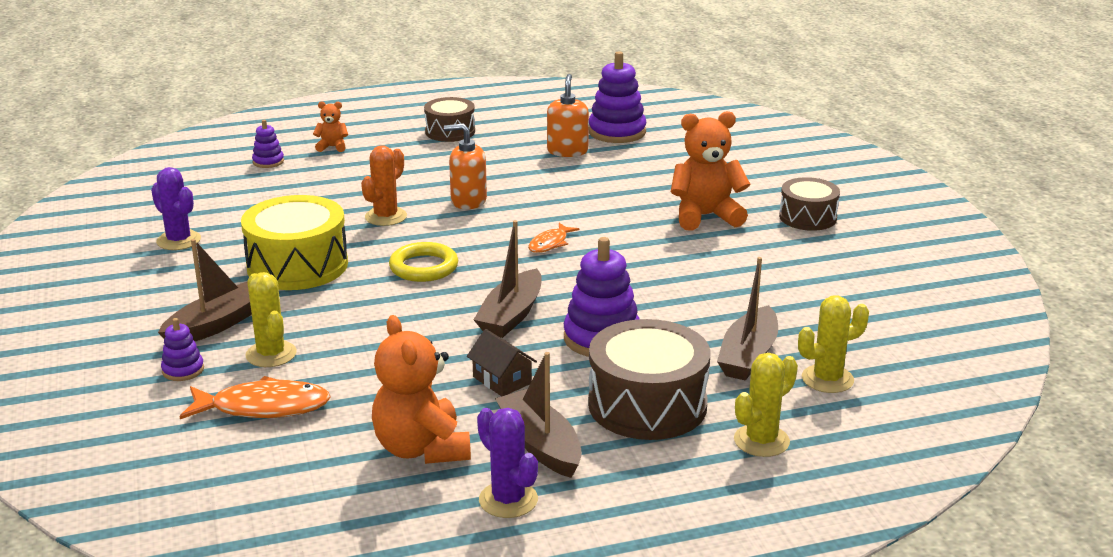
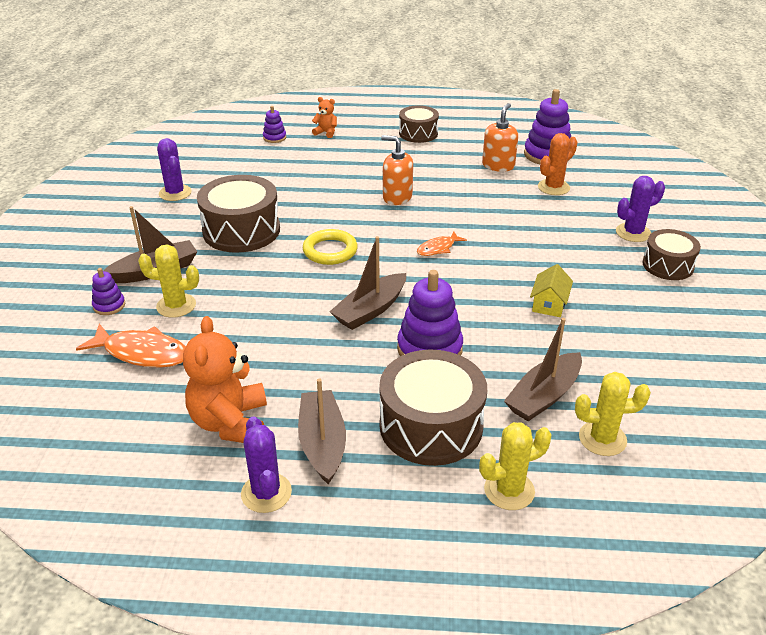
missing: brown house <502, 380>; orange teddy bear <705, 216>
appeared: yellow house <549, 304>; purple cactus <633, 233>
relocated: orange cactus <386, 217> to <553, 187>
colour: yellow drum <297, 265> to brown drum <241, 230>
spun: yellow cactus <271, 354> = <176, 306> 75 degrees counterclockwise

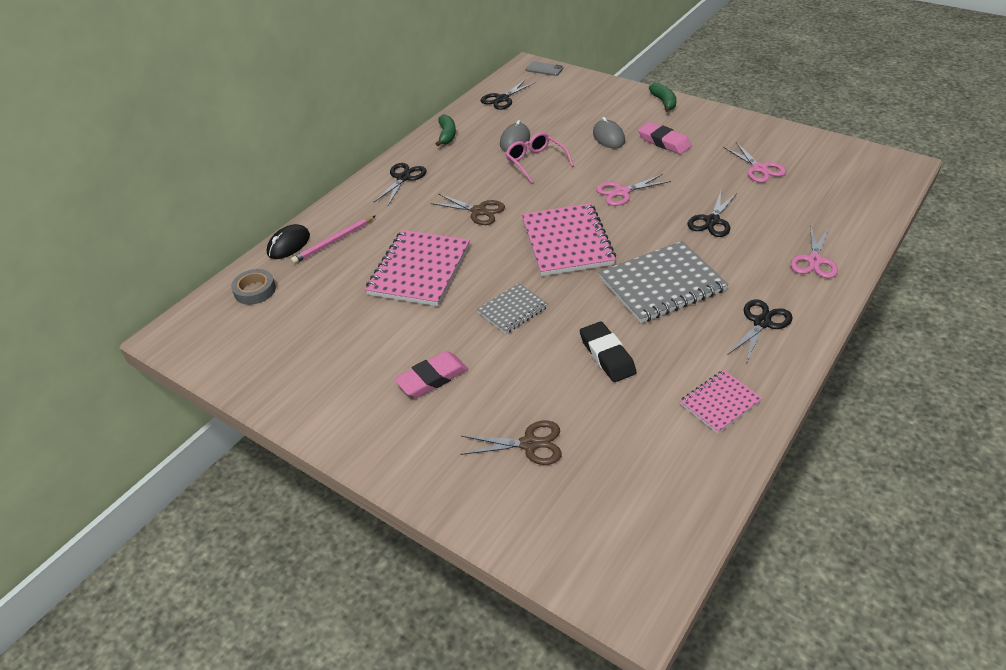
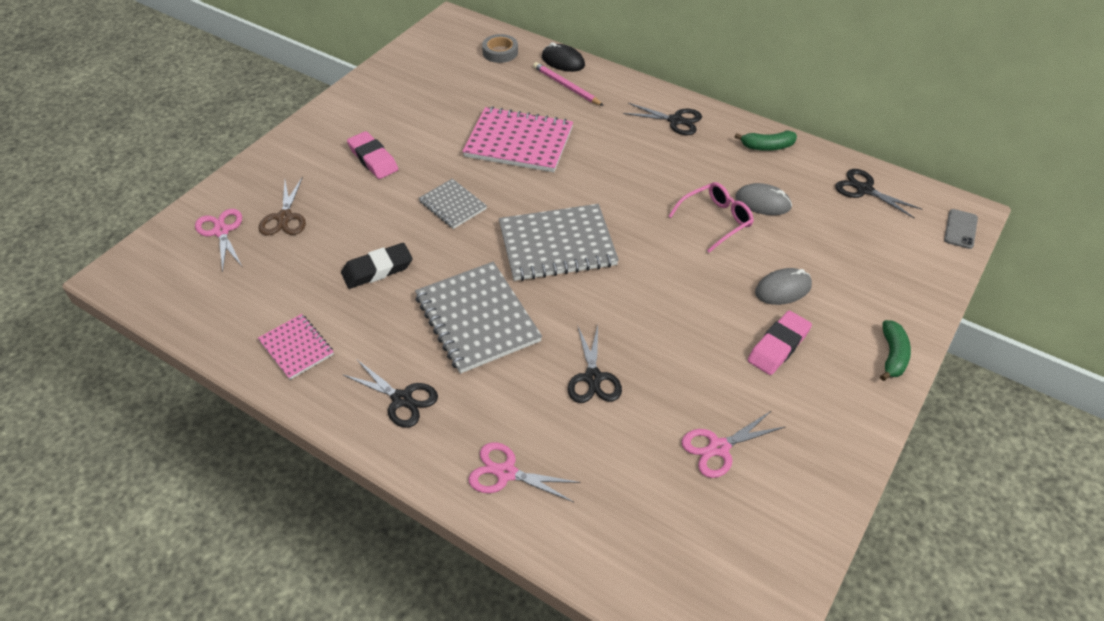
missing: brown scissors <478, 211>
relocated: pink scissors <622, 192> to <221, 231>
colour: pink notebook <567, 242> to grey notebook <557, 245>
spun: green banana <664, 102> = <892, 356> 60 degrees counterclockwise; black scissors <712, 221> = <593, 378> 120 degrees counterclockwise

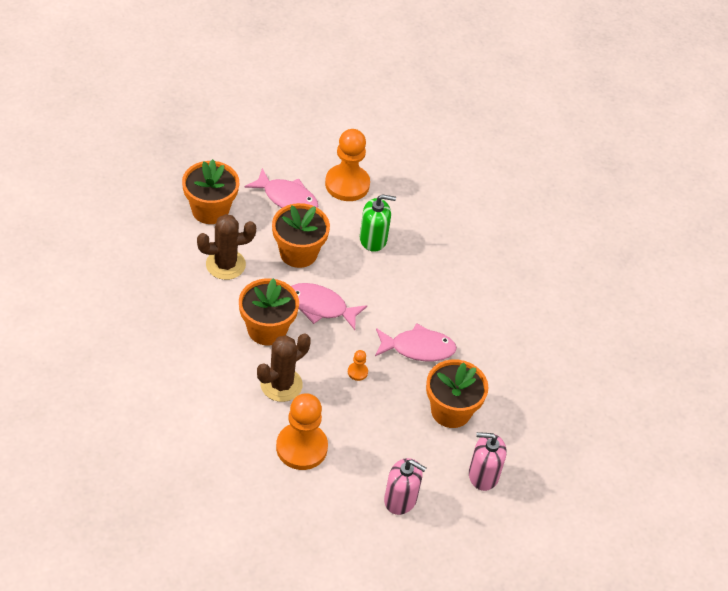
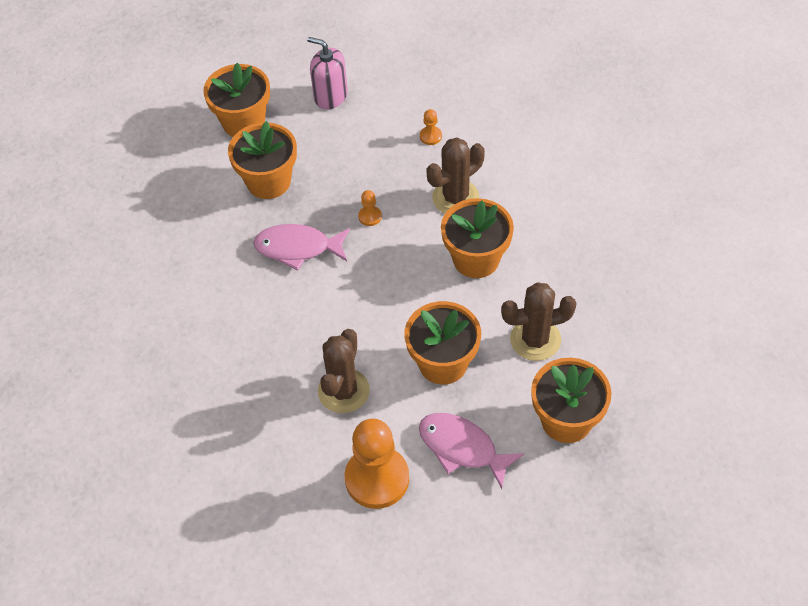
missing: pink fish <320, 307>
exchanged: green soap dispenser <373, 239> to brown cactus <343, 391>; pink soap dispenser <483, 475> to orange flower pot <243, 122>
size: orange pawn <301, 447> = <430, 136> x0.42

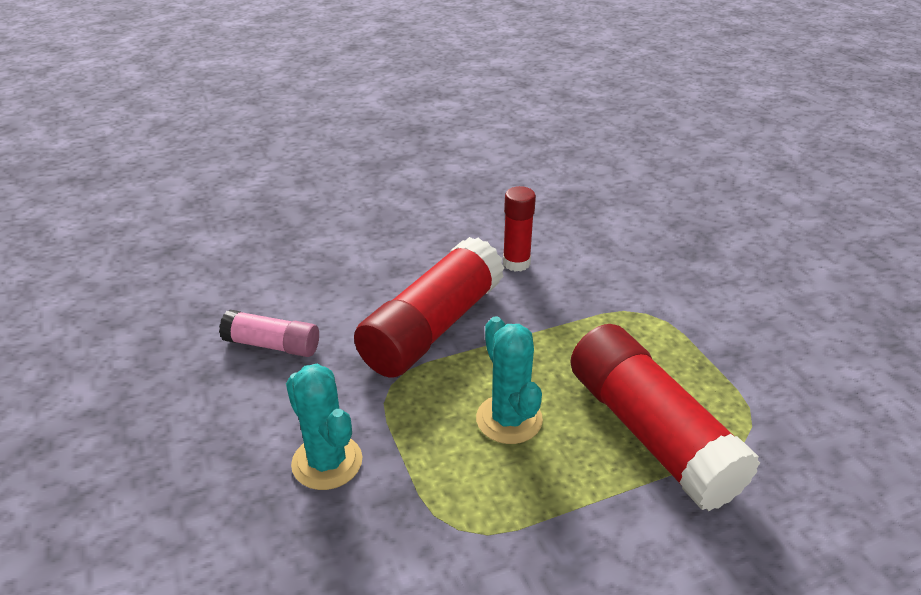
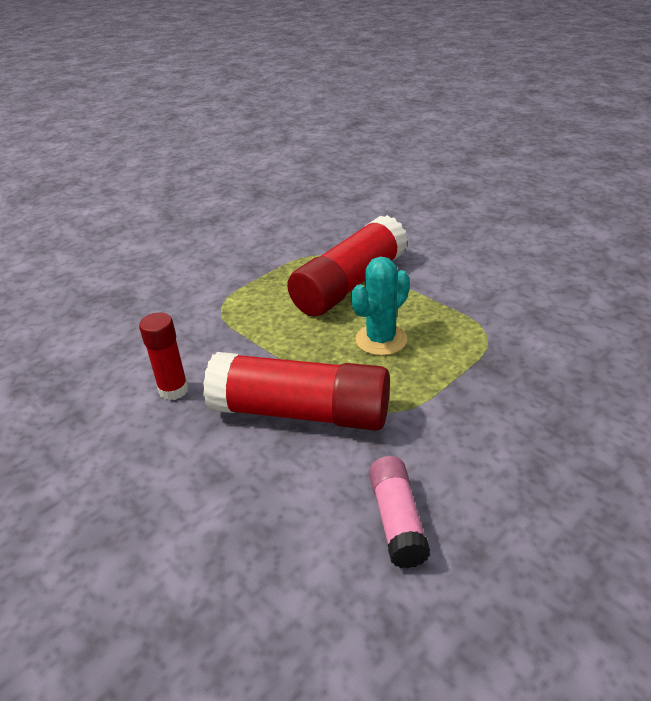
missing: turquoise cactus <327, 462>

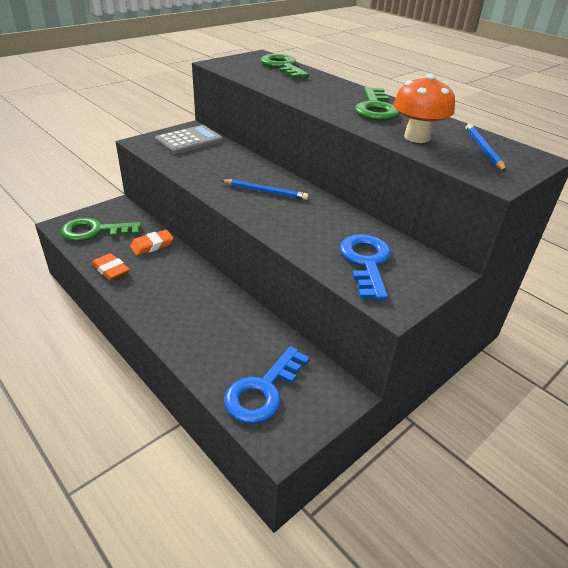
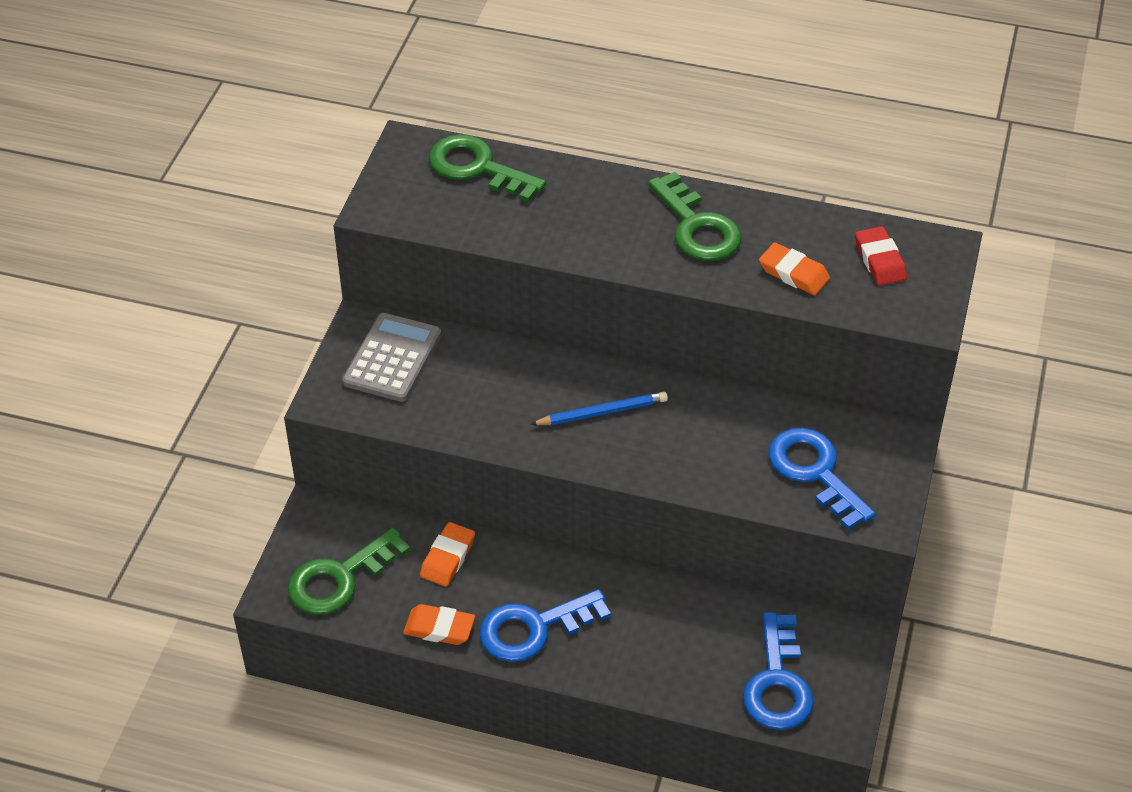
appeared: blue key <533, 628>
exchanged: orange mushroom <417, 137> to orange eraser <793, 273>; blue pencil <483, 149> to red eraser <879, 260>

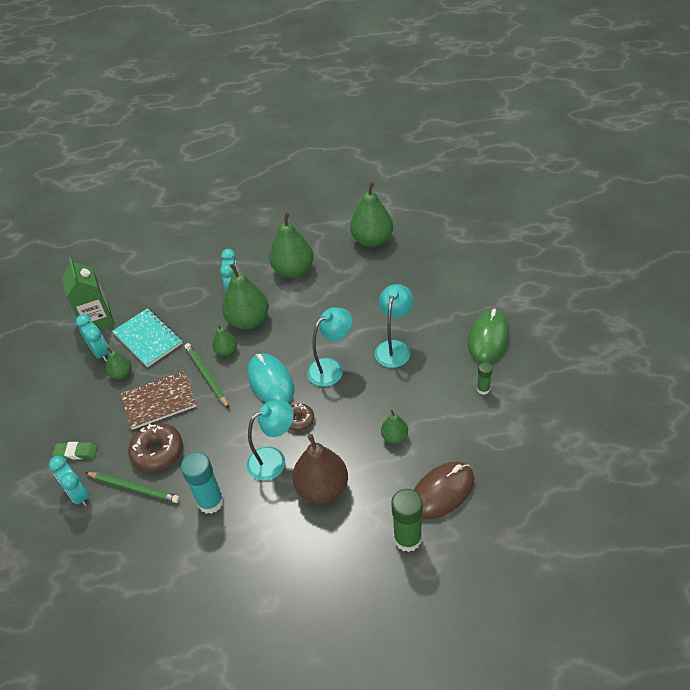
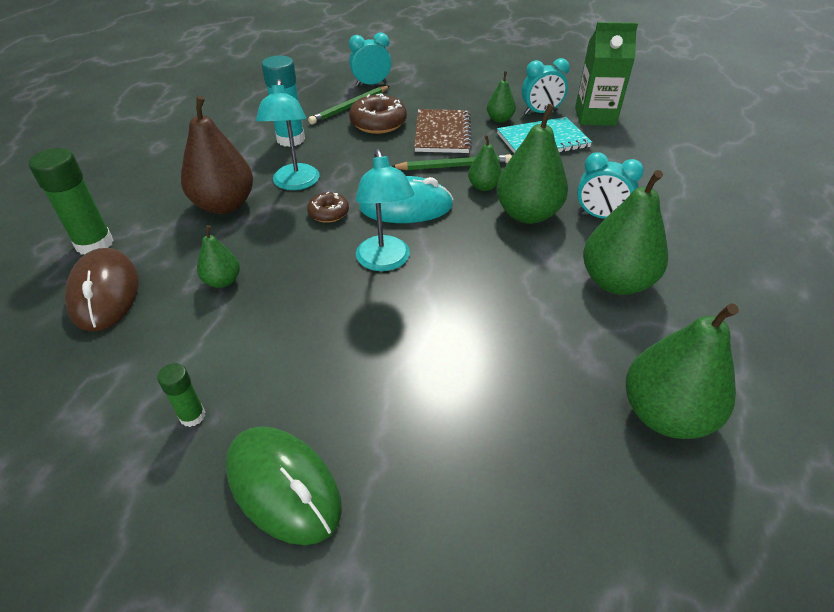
missing: green eraser <76, 452>; turquoise lamp <394, 347>

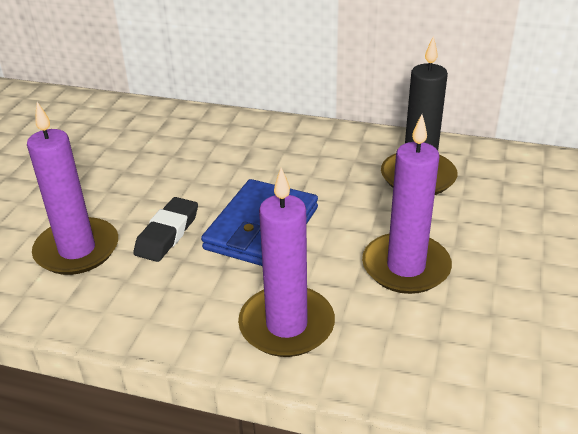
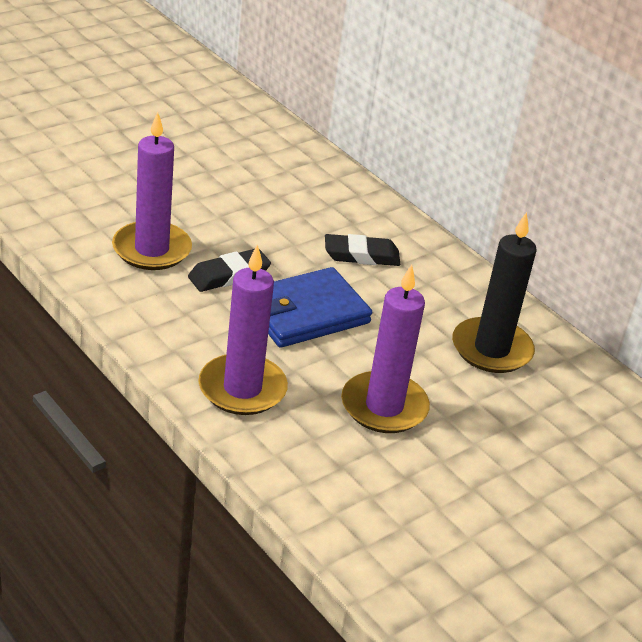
appeared: black eraser <361, 255>

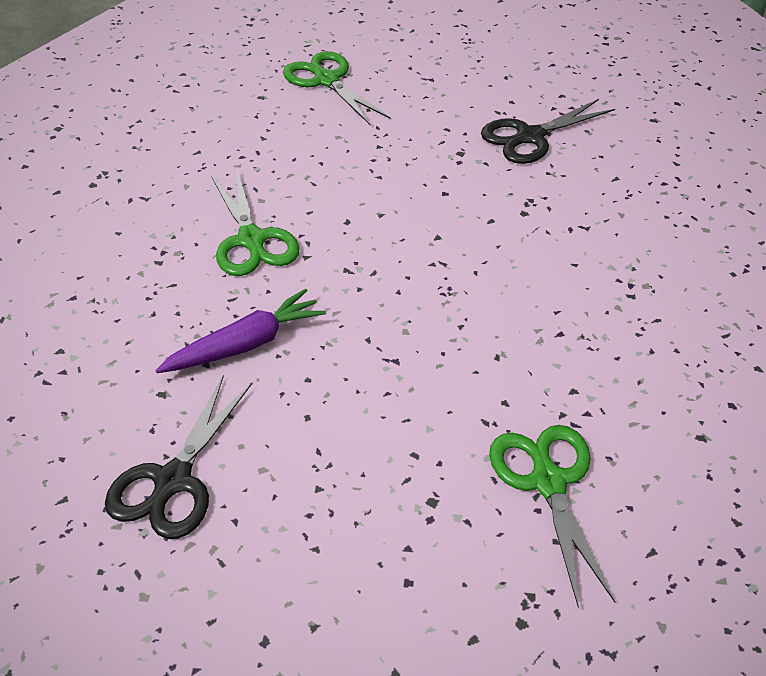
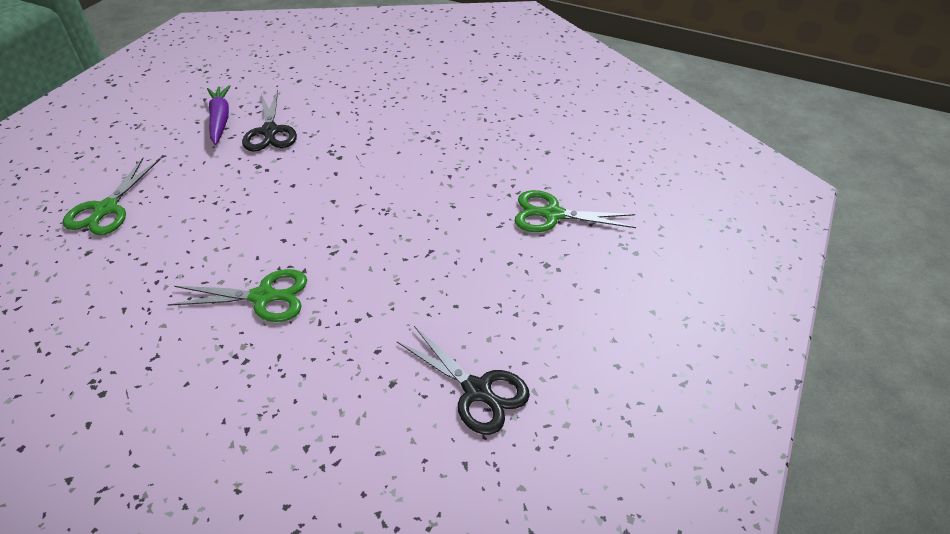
relocated: purple carrot <246, 344> to <220, 120>
spun: green scissors <326, 80> = <106, 209> 60 degrees counterclockwise

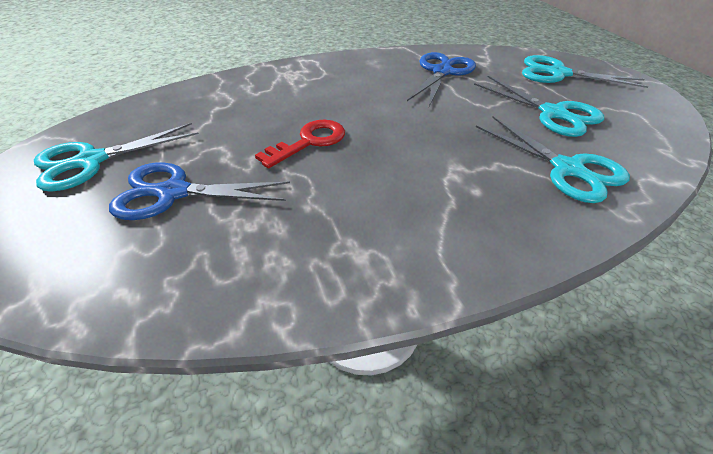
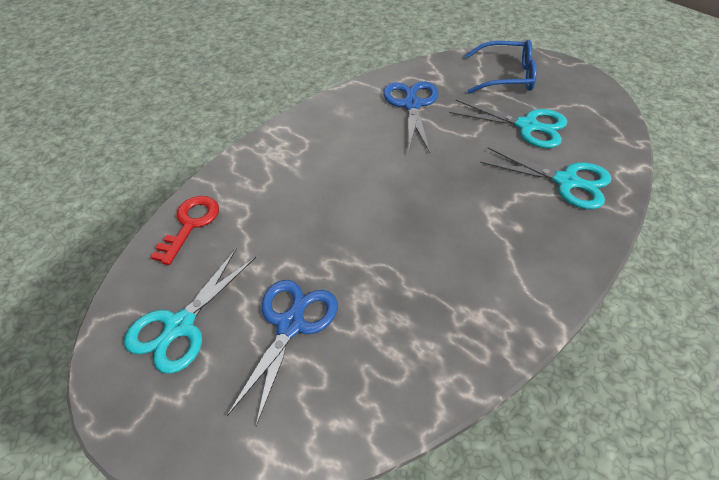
relocated: red key <309, 142> to <190, 224>
exchanged: turquoise scissors <558, 74> to blue glasses <507, 76>
spun: blue scissors <174, 193> = <290, 325> 135 degrees clockwise

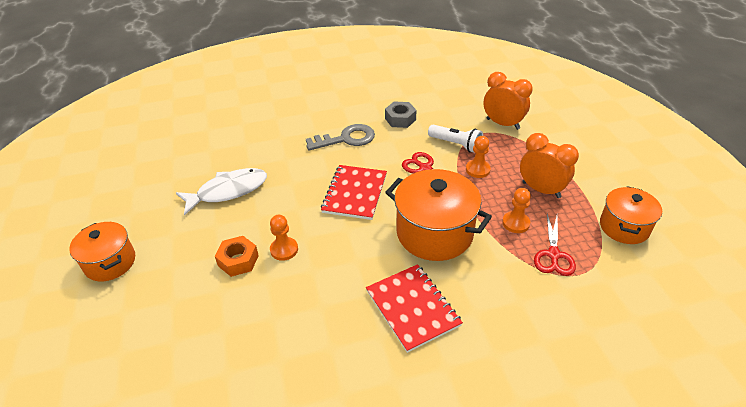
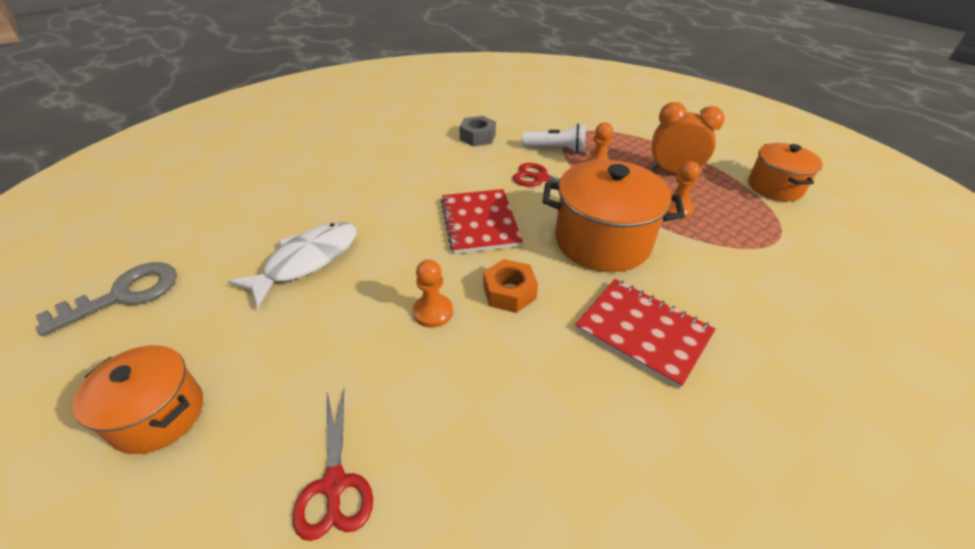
missing: orange clock <502, 124>
relocated: orange nut <238, 260> to <509, 292>; grey key <346, 139> to <124, 295>; red scissors <553, 255> to <334, 484>

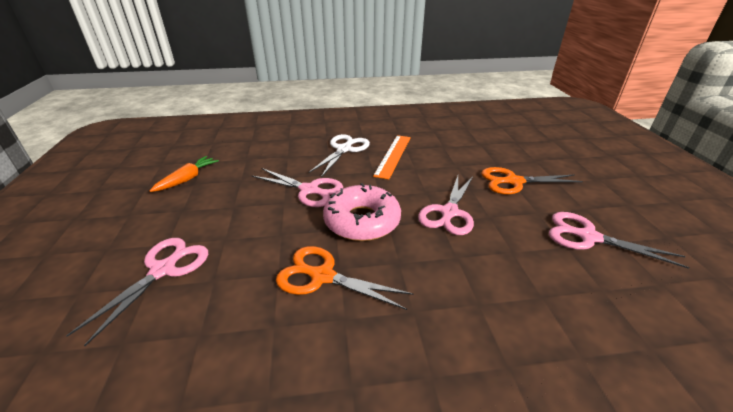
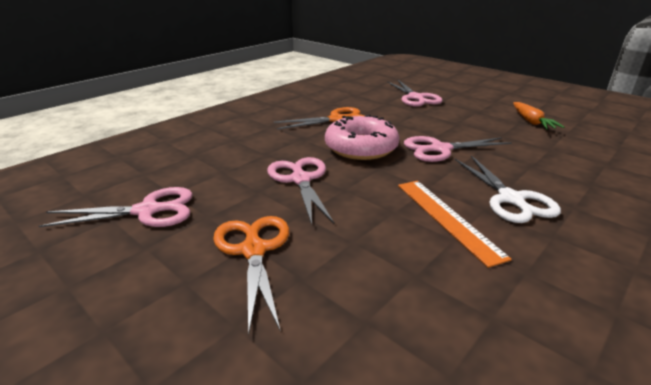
spun: orange scissors <514, 181> = <254, 250> 60 degrees counterclockwise

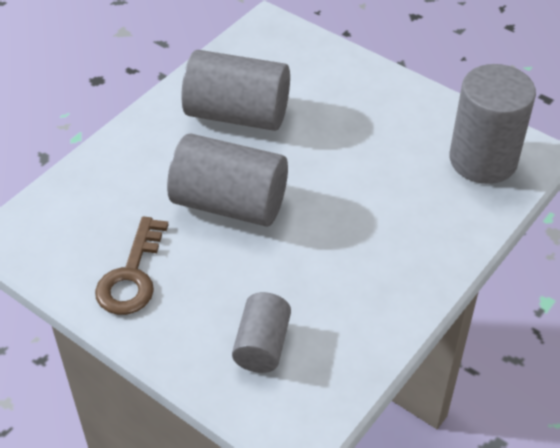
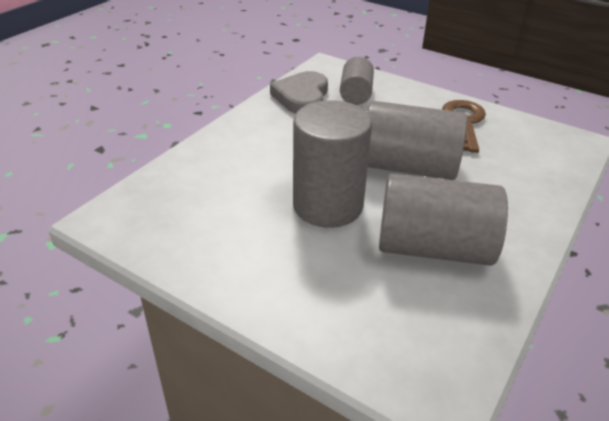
appeared: grey heart <302, 97>
relocated: grey cylinder <483, 160> to <328, 205>

